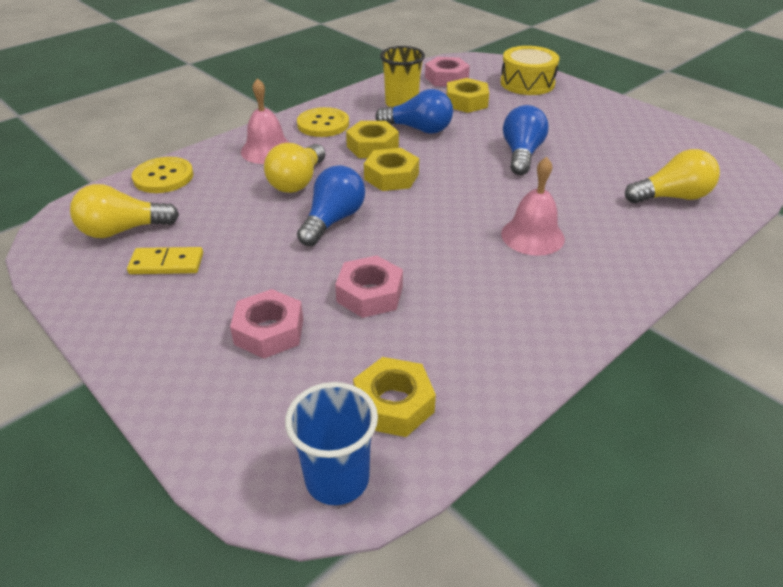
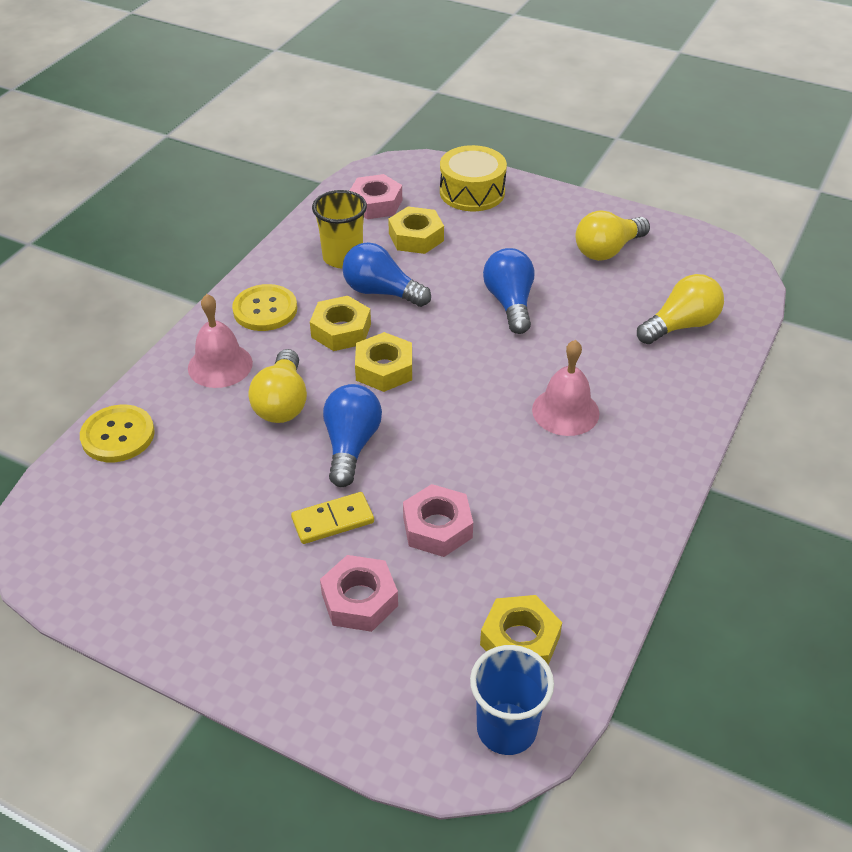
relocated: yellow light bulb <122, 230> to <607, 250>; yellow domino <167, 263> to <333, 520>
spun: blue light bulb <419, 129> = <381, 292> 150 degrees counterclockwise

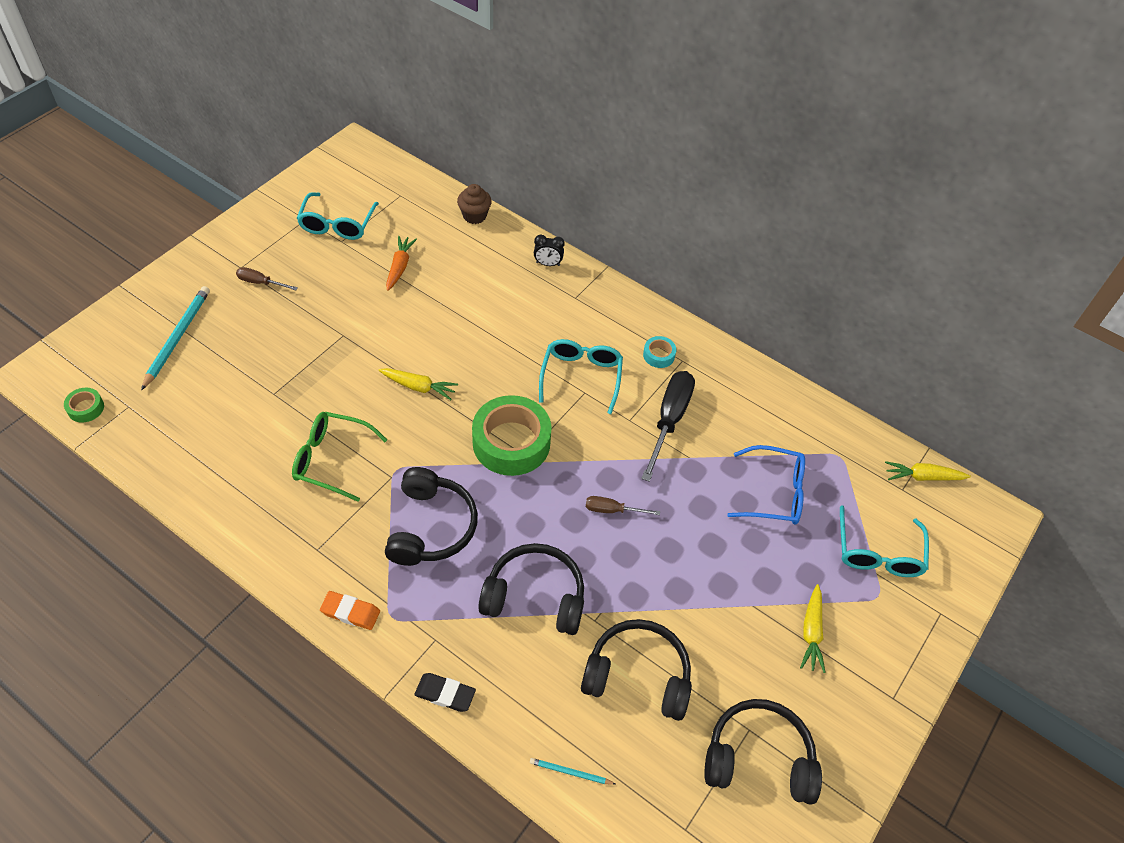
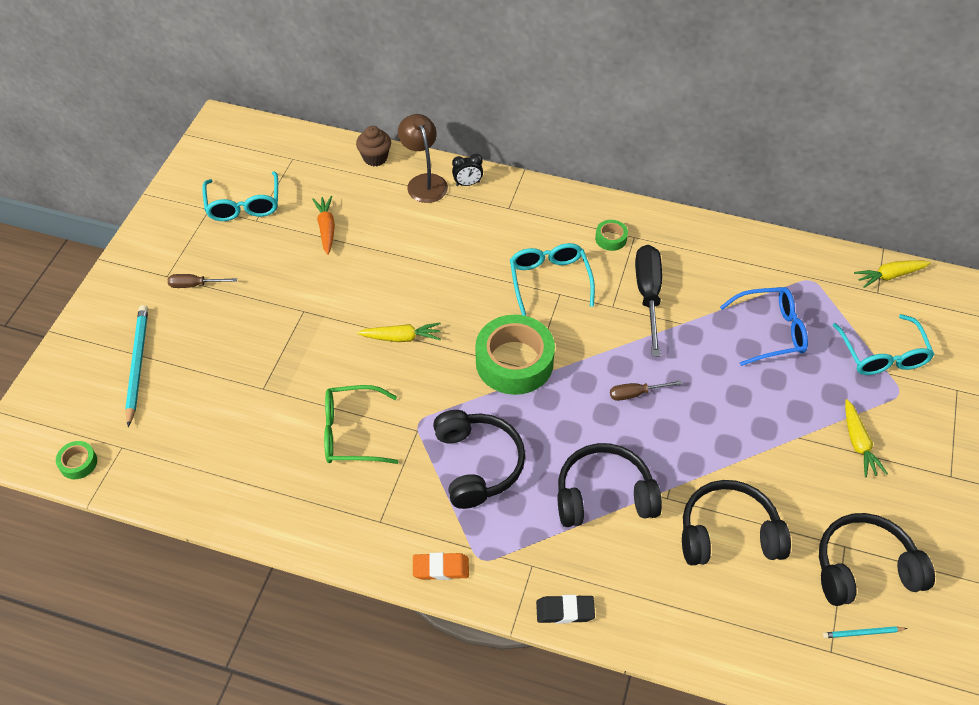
appeared: brown lamp <424, 182>
relocated: turquoise pencil <570, 772> to <862, 633>
colour: turquoise tape <658, 355> to green tape <611, 238>

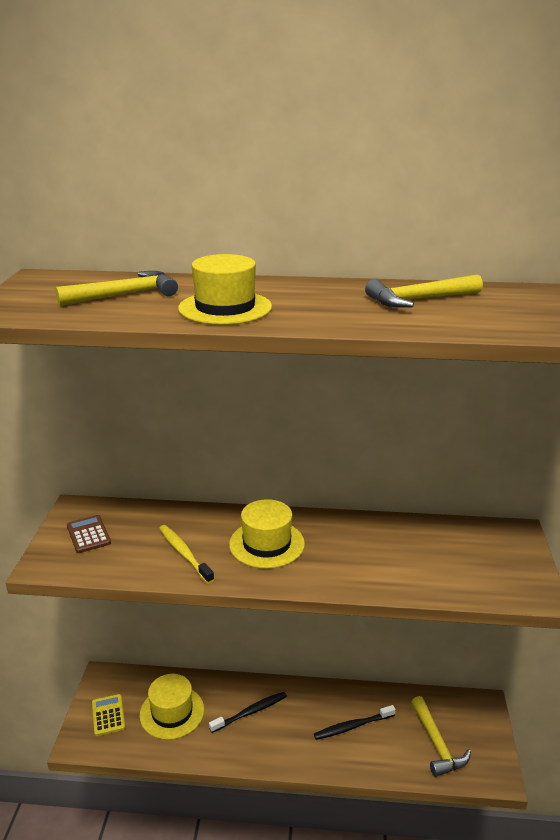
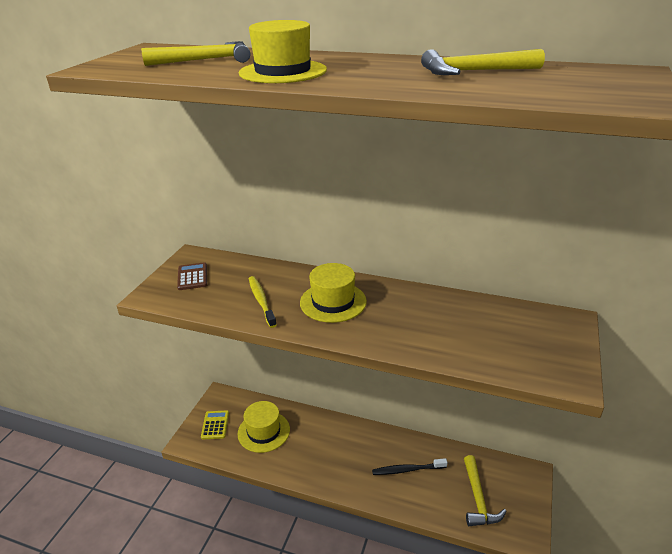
missing: black toothbrush <250, 712>

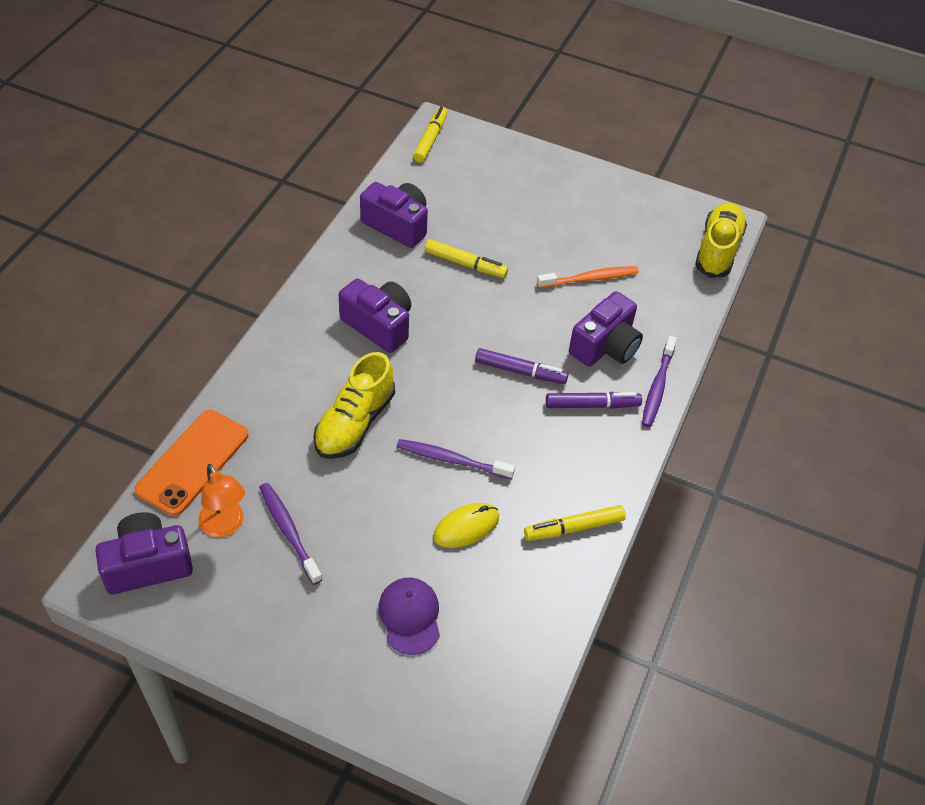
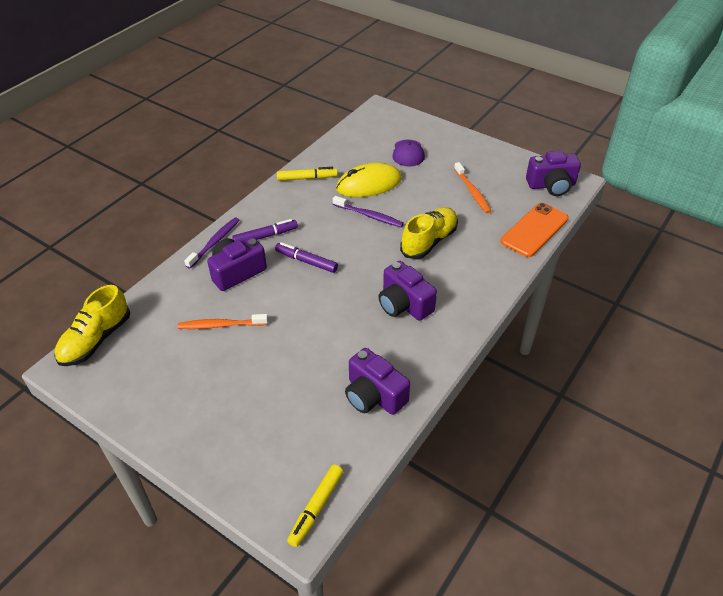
missing: orange lamp <225, 526>; yellow marker <465, 264>
colour: purple toothbrush <289, 531> to orange toothbrush <472, 192>
spun: purple marker <592, 405> = <265, 236> 150 degrees clockwise
size: yellow mouse <466, 527> = <369, 184> x1.61

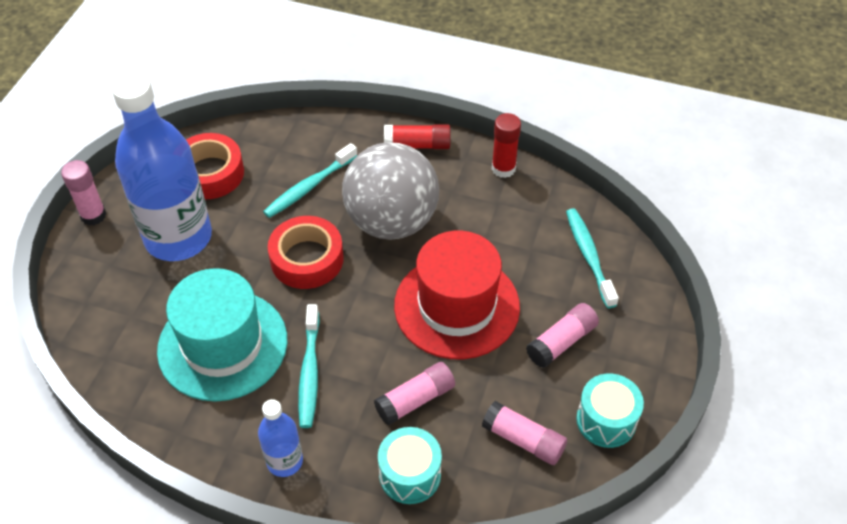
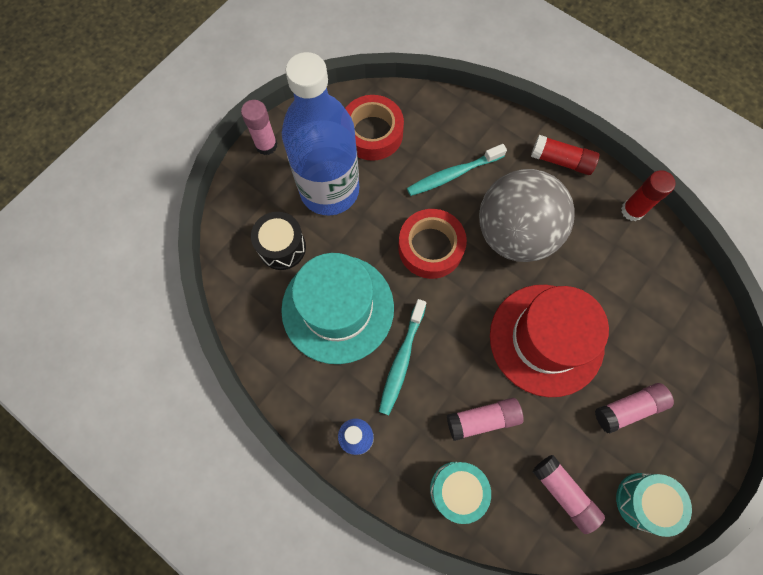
missing: turquoise toothbrush <589, 256>
appeared: black drum <282, 247>

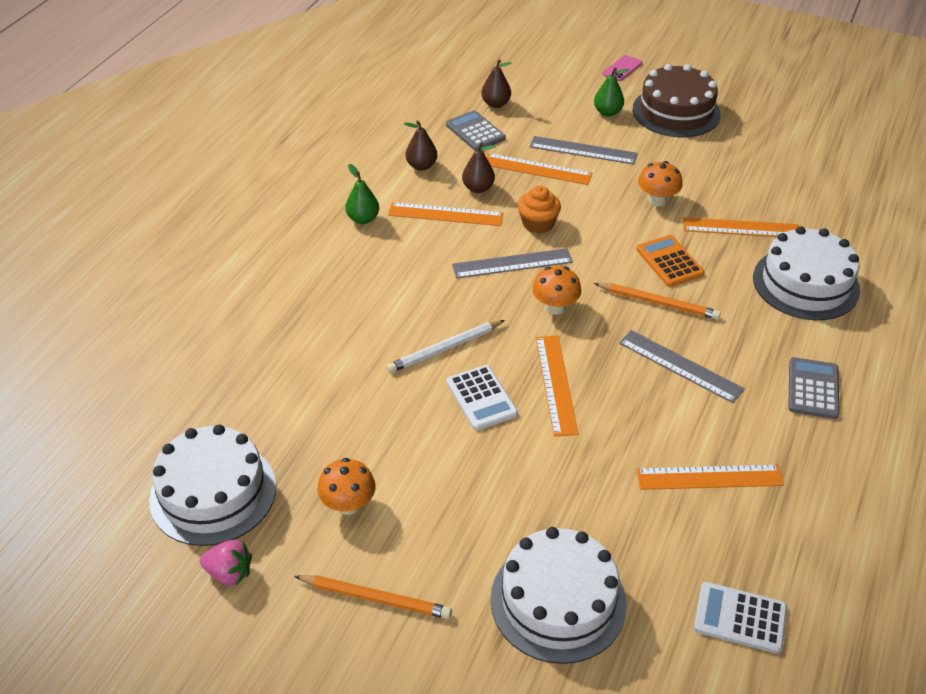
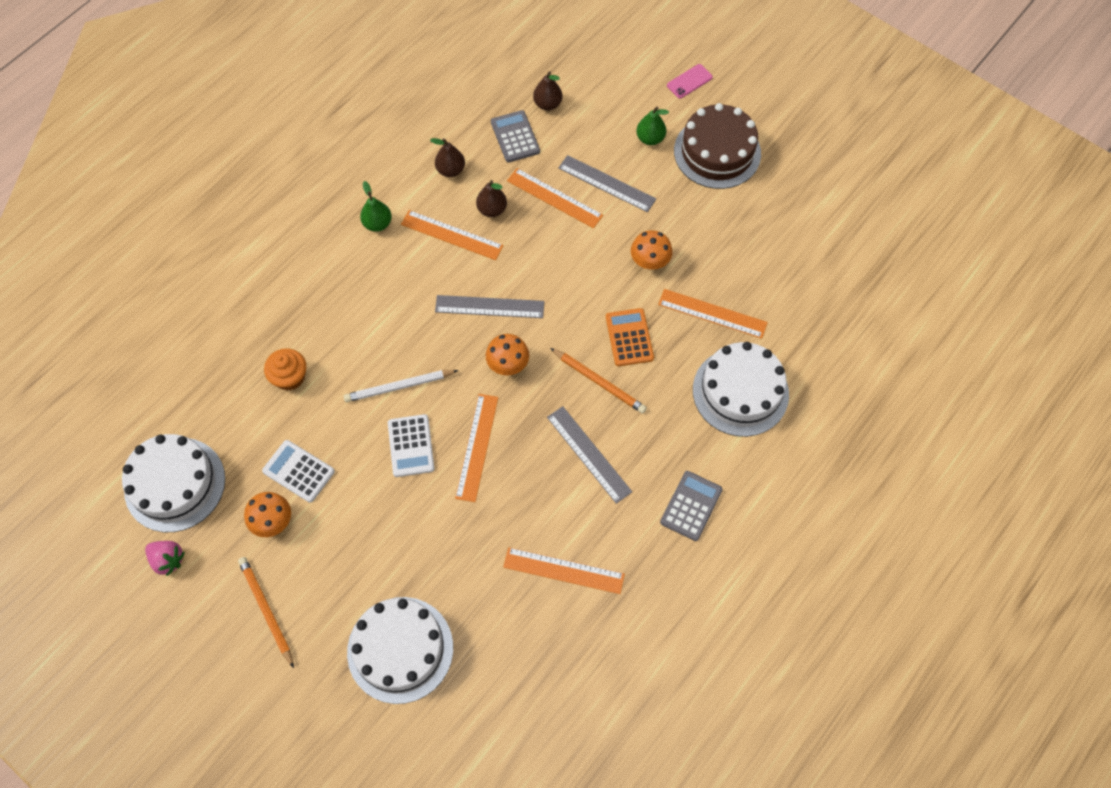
relocated: orange cupcake <538, 224> to <290, 377>; white calculator <740, 618> to <298, 471>
spun: orange pencil <375, 598> = <267, 610> 150 degrees counterclockwise

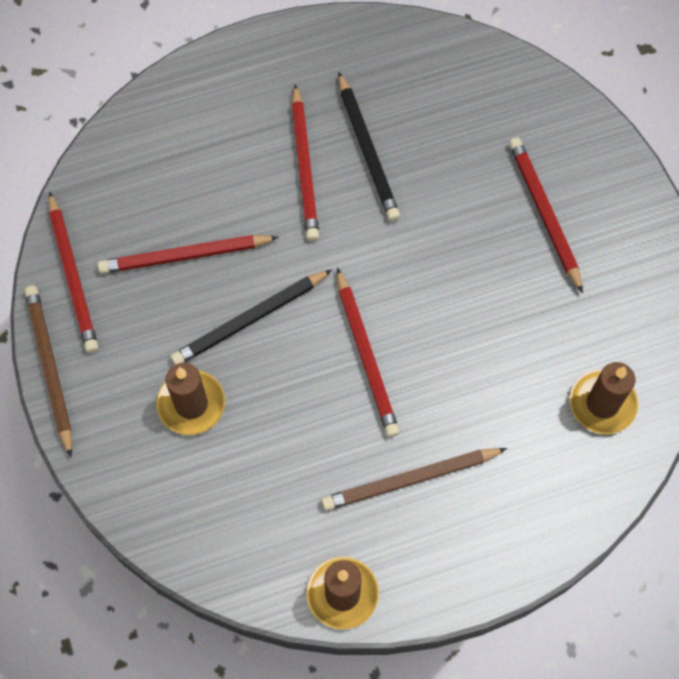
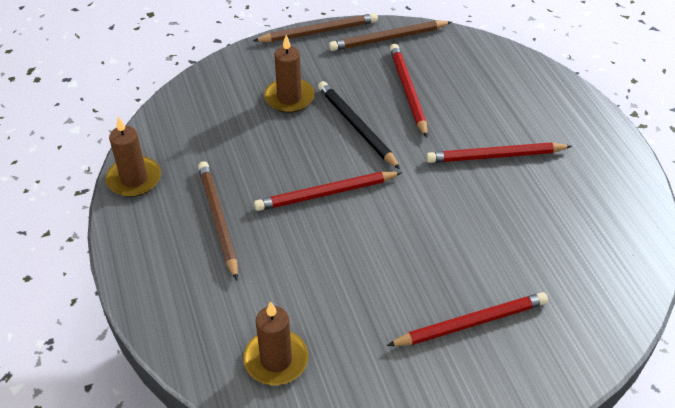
missing: black pencil <367, 150>
colour: red pencil <73, 275> to brown pencil <388, 38>

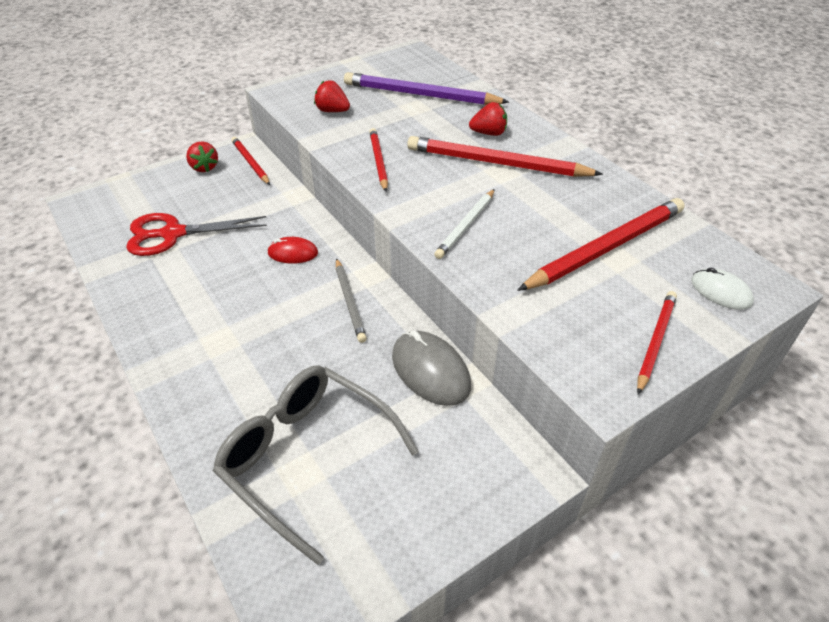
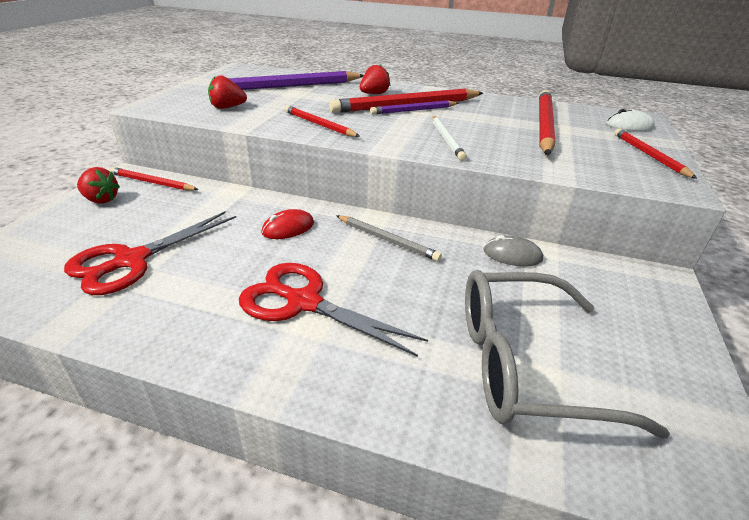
appeared: red scissors <303, 302>; purple pencil <414, 110>
size: grey mouse <430, 371> = <512, 255> x0.61

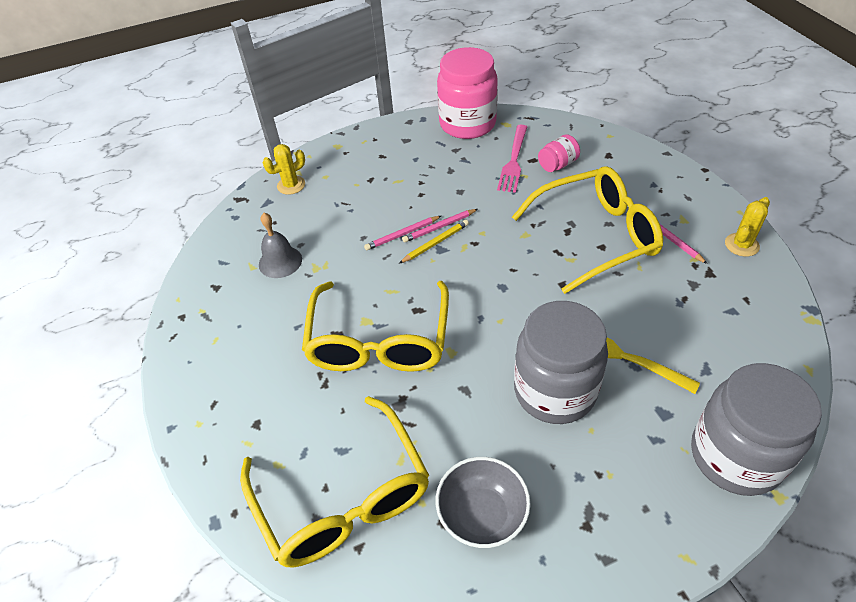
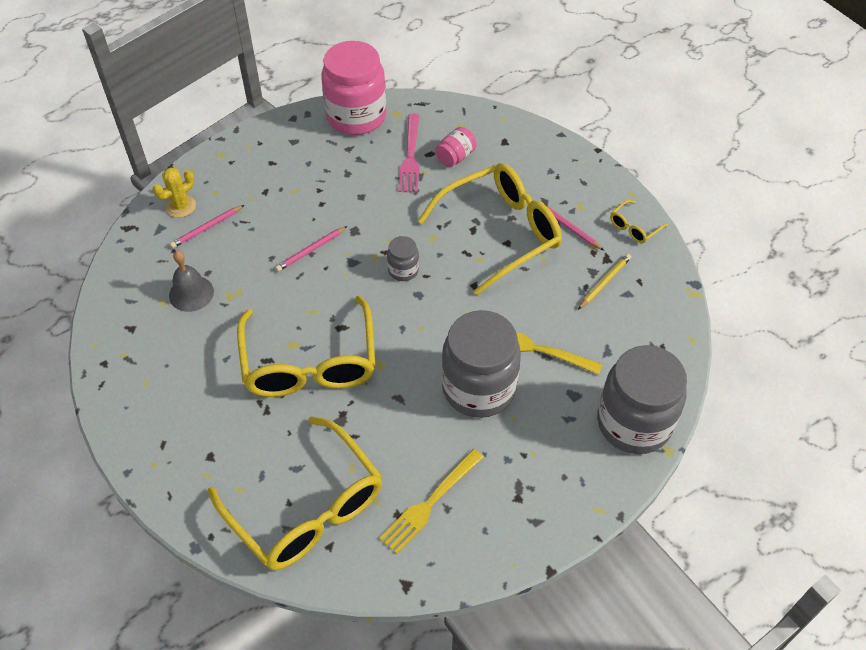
appeared: grey jar <403, 270>
relocated: yellow pencil <435, 243> to <604, 282>; pink pencil <439, 227> to <207, 228>
exchanged: grey bowl <482, 514> to yellow fork <430, 503>; yellow cactus <741, 245> to yellow glasses <634, 227>

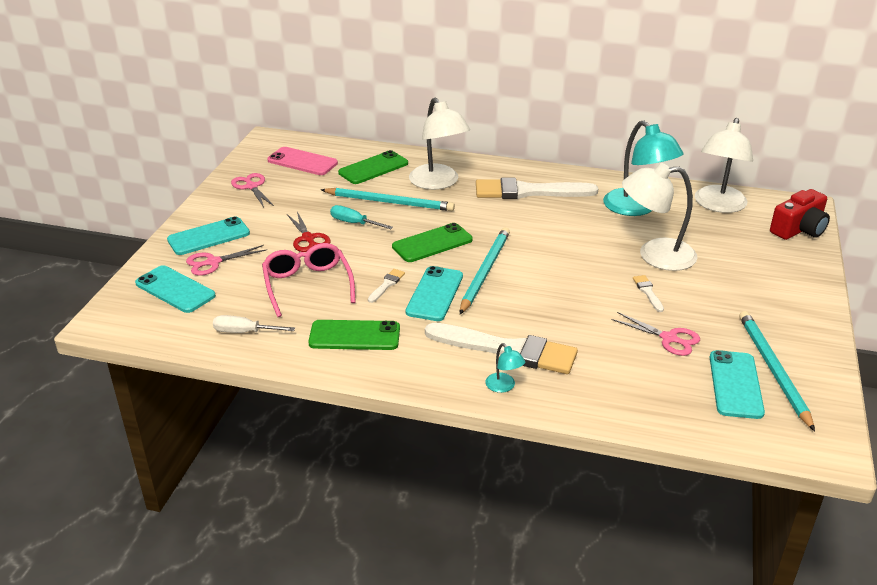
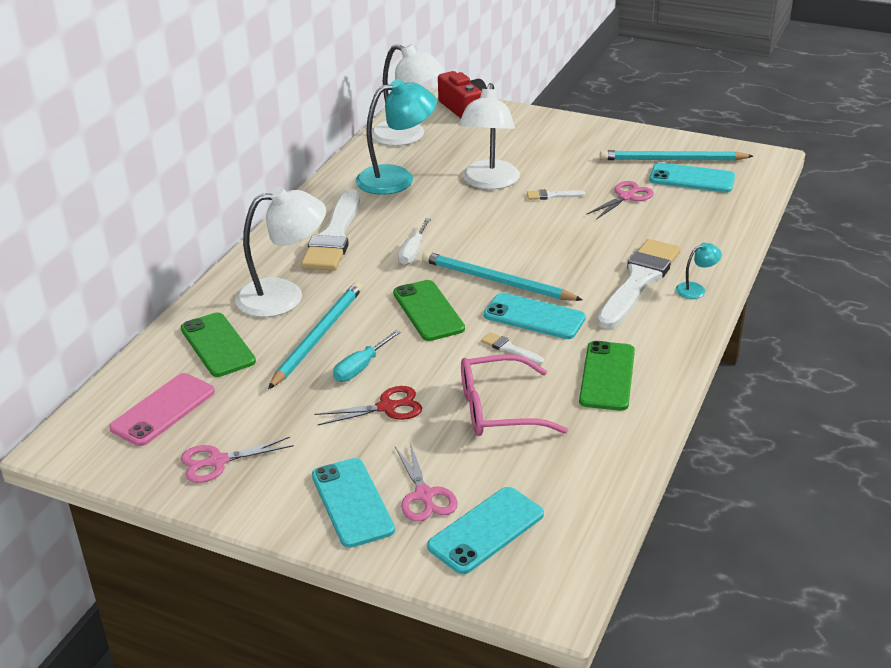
relocated: white screwdriver <245, 332> to <413, 252>

